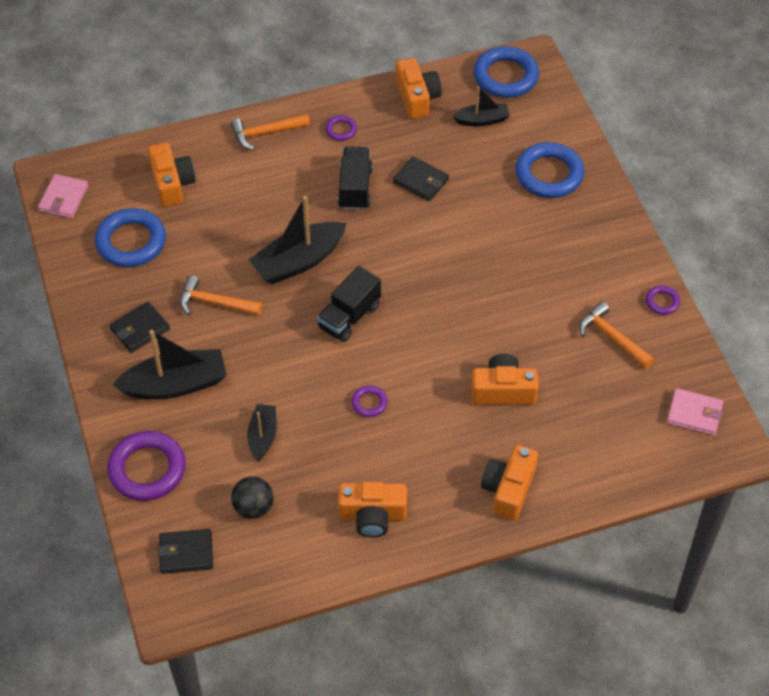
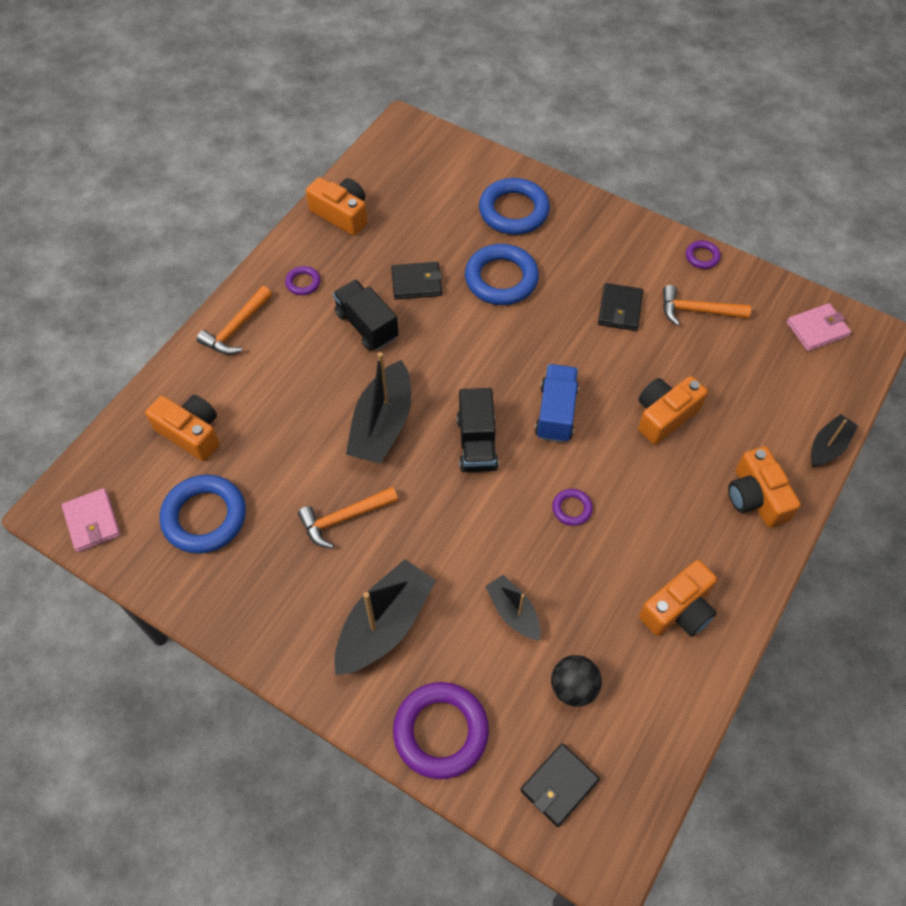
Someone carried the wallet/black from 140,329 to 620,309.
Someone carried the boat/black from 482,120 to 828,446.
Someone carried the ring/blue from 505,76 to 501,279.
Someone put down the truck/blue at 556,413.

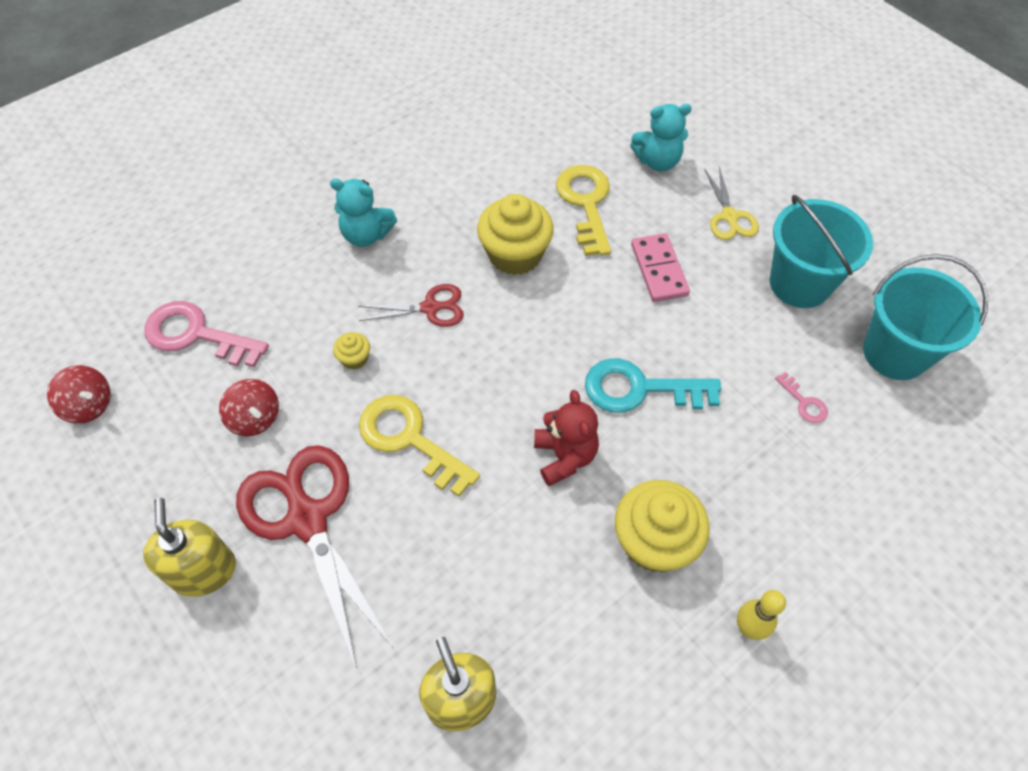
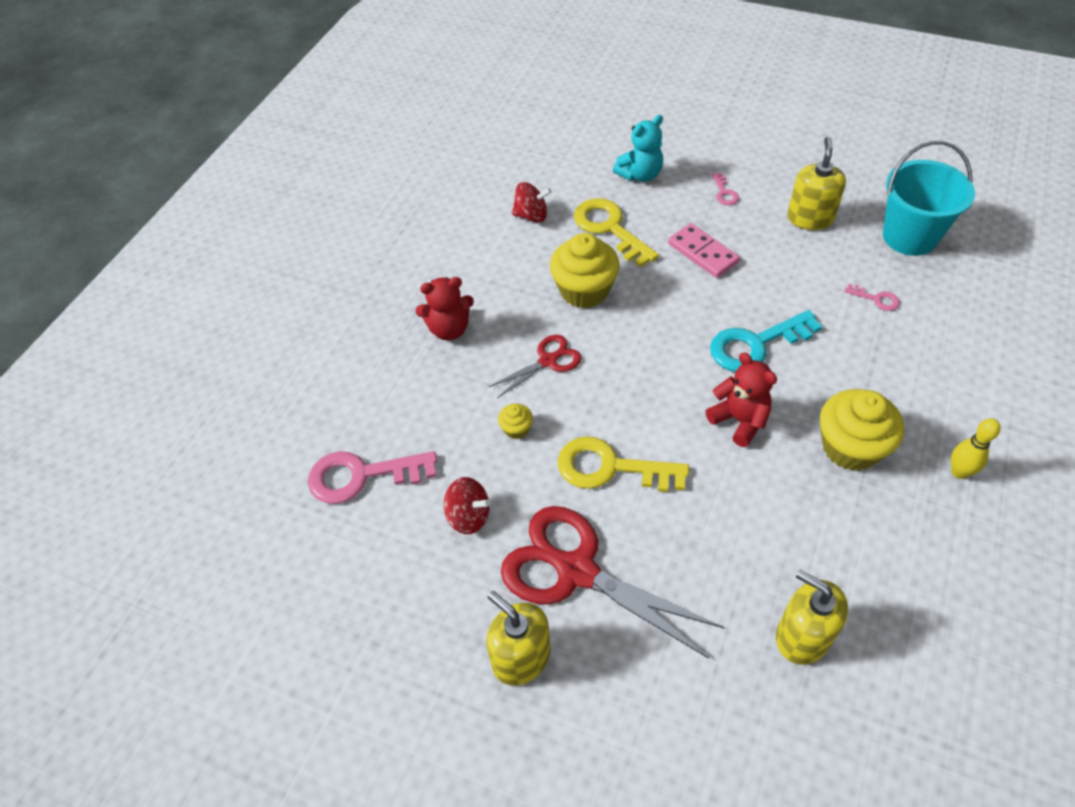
Someone carried the spinning top/red from 89,405 to 531,215.
Someone repainted the teddy bear/turquoise at 366,235, which became the teddy bear/red at 449,329.
Someone swapped the scissors/yellow at 729,217 for the key/pink at 724,193.
Someone swapped the bucket/turquoise at 799,283 for the soap dispenser/yellow at 810,218.

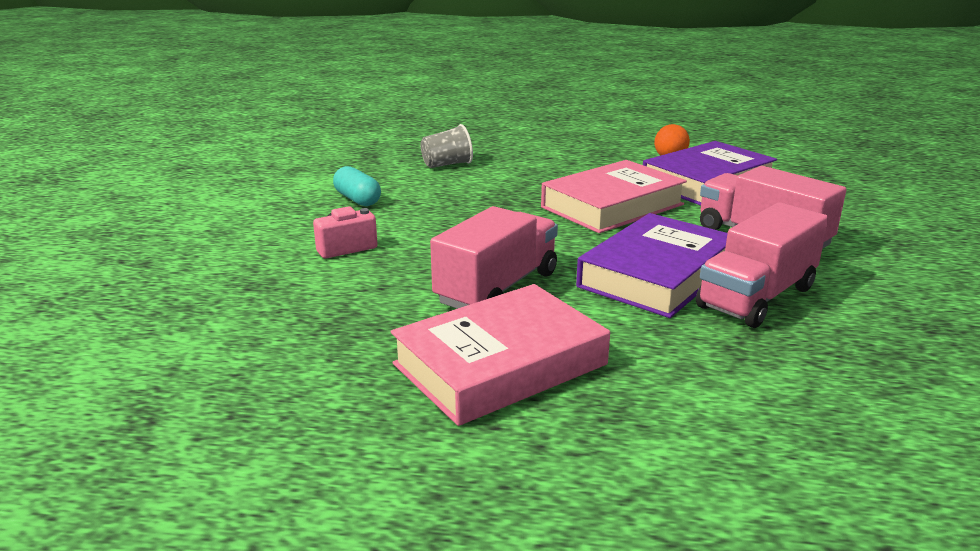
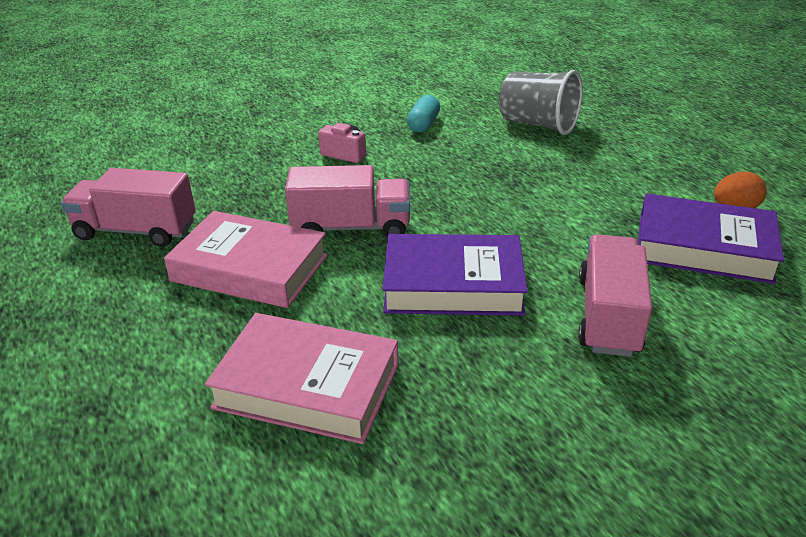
Someone scaled the cup/grey at 447,165 by 1.65.
Someone carried the book/pink from 612,206 to 307,386.
Someone carried the truck/pink from 757,297 to 136,231.

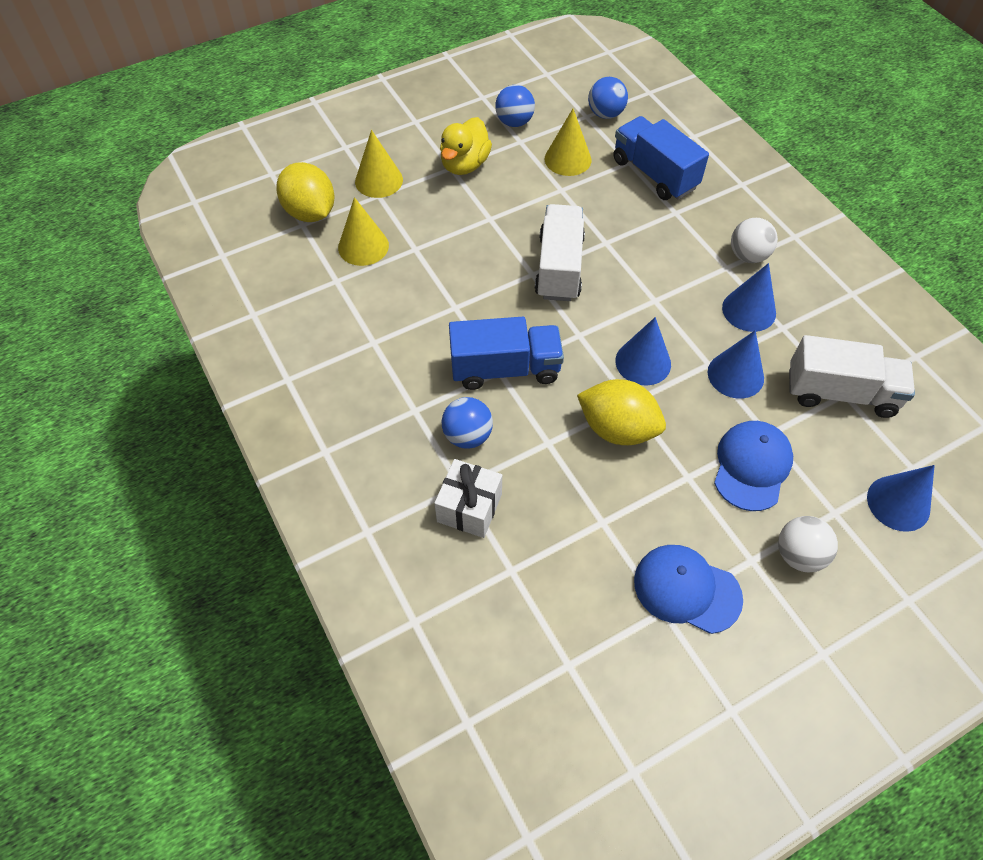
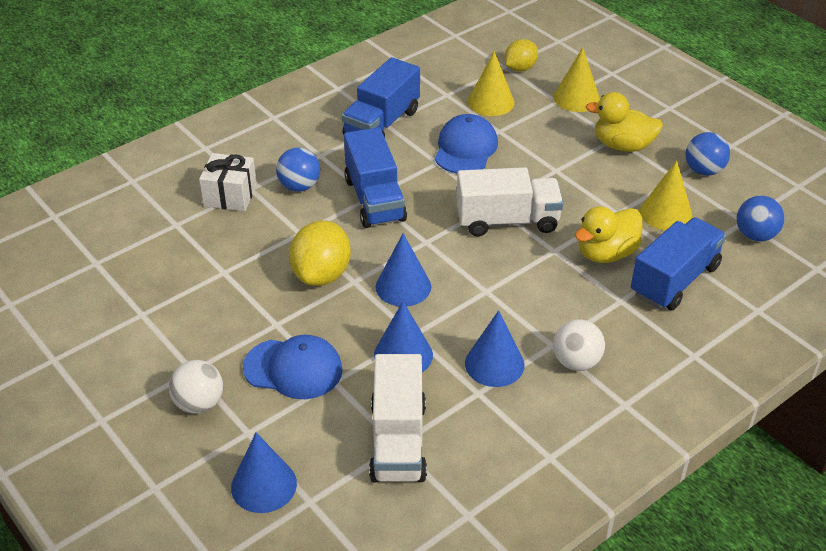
Someone scaled the lemon/yellow at 310,212 by 0.64.
Someone carried the cap/blue from 686,589 to 465,148.
Someone put down the truck/blue at 382,123.
Someone put down the duck/yellow at 606,253.

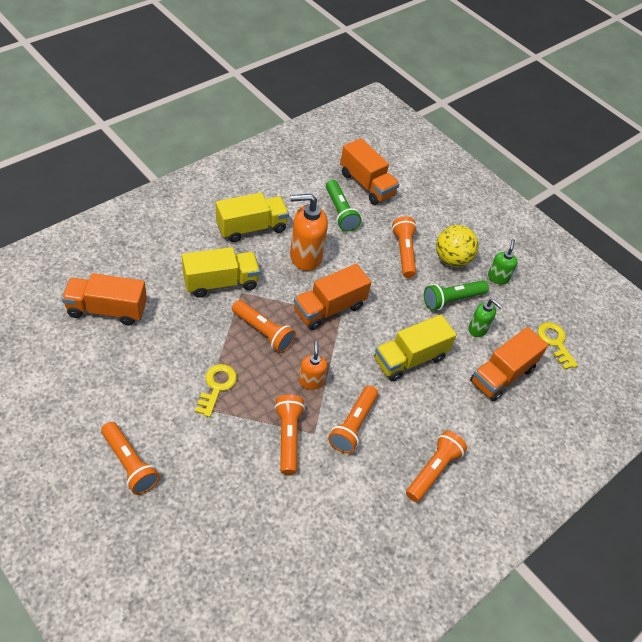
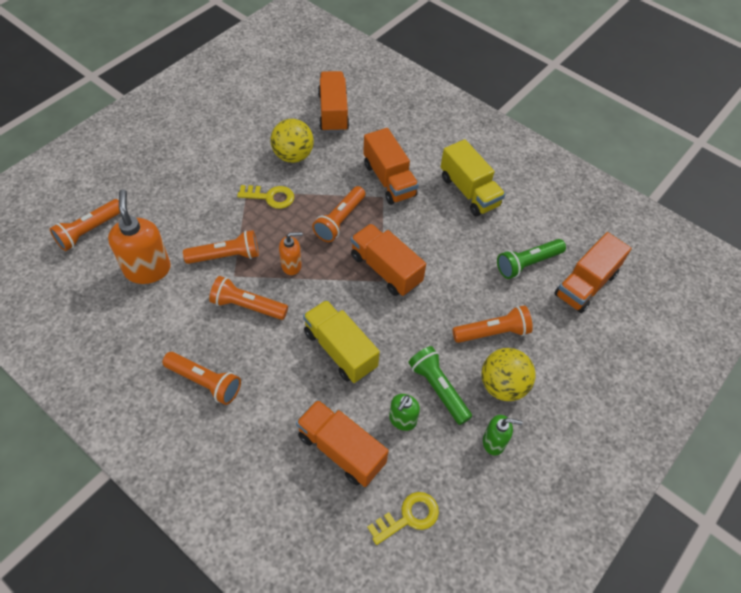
Someone carried the flashlight/orange from 130,464 to 89,231.
Someone repainted the truck/yellow at 220,283, which became the truck/orange at 389,180.
Someone carried the soap dispenser/orange from 305,256 to 147,269.
Someone put down the ball/yellow at 293,156.

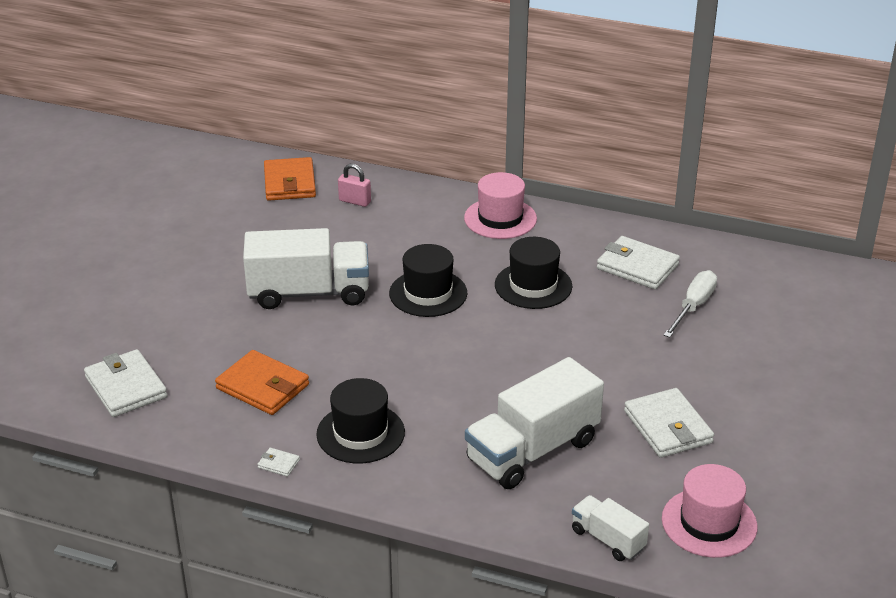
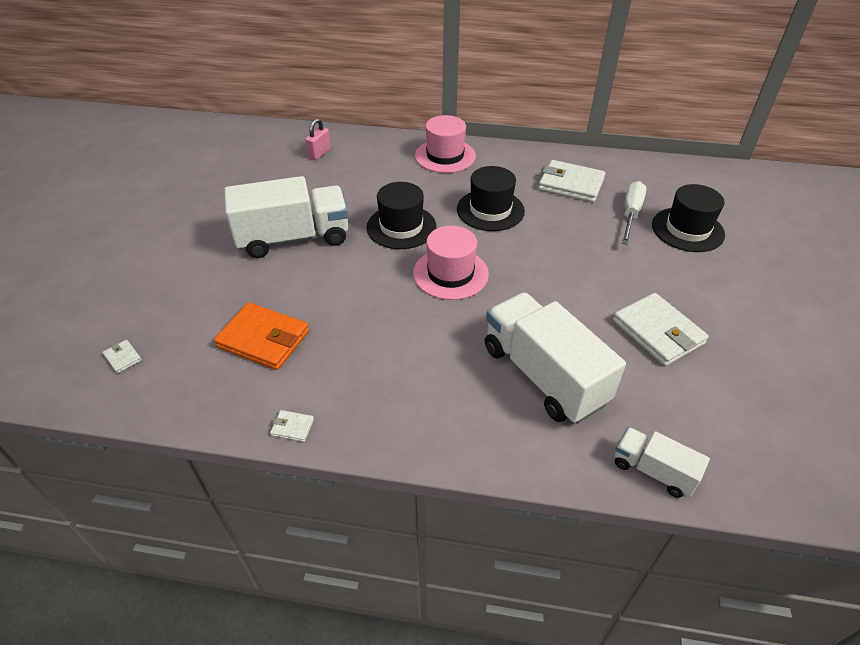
Someone scaled the wallet/white at 126,387 by 0.43.
Someone took away the wallet/orange at 289,183.
Someone carried the hat/black from 360,433 to 687,229.
Someone rotated the padlock/pink at 355,201 by 75 degrees counterclockwise.
Someone rotated the truck/white at 533,450 by 105 degrees clockwise.
Someone carried the hat/pink from 709,523 to 450,273.

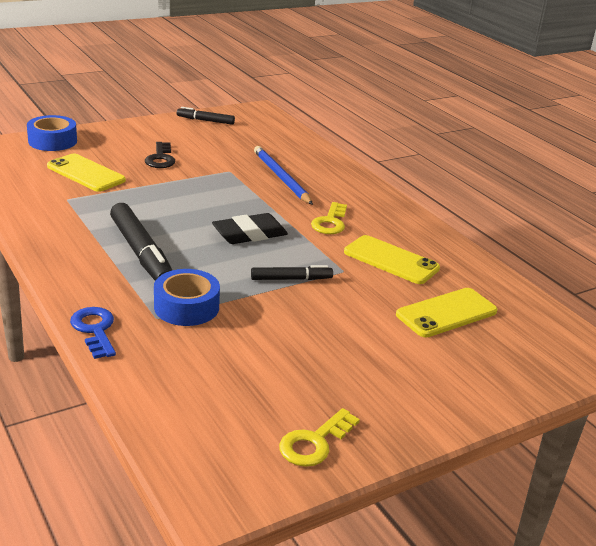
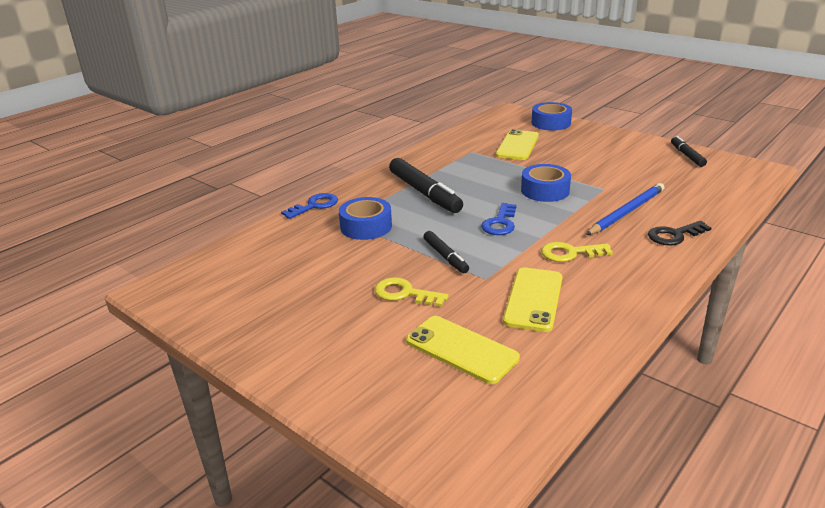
Someone rotated the marker/black at 141,253 by 75 degrees counterclockwise.
Someone carried the key/black from 160,158 to 674,235.
Someone swapped the eraser/black at 249,234 for the key/blue at 500,223.
Someone carried the key/yellow from 314,442 to 405,293.
Someone put down the tape/blue at 545,190.

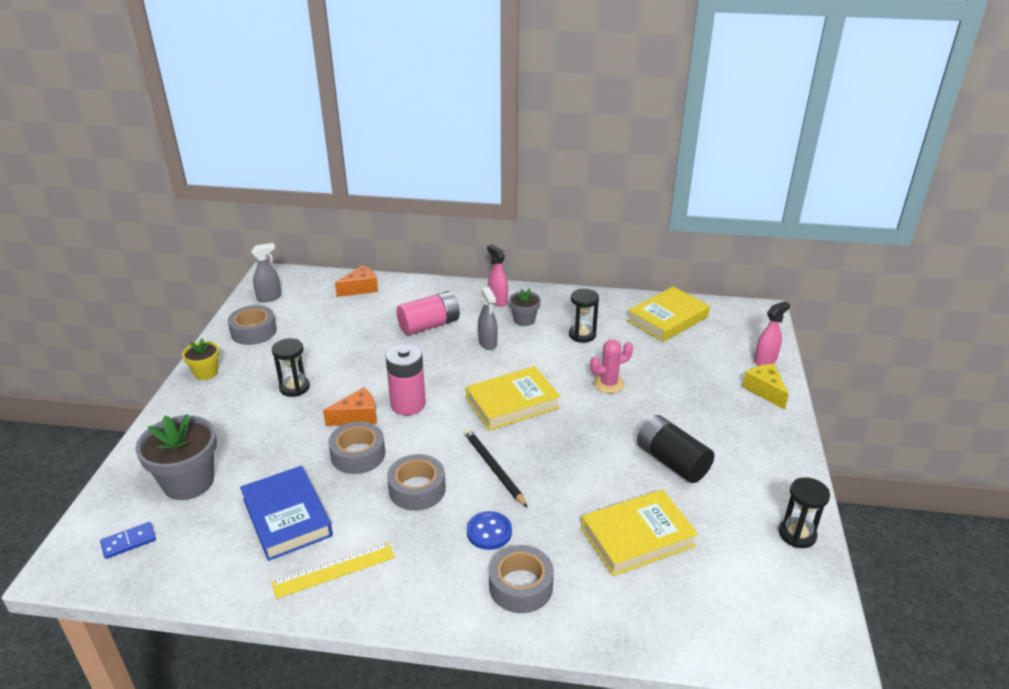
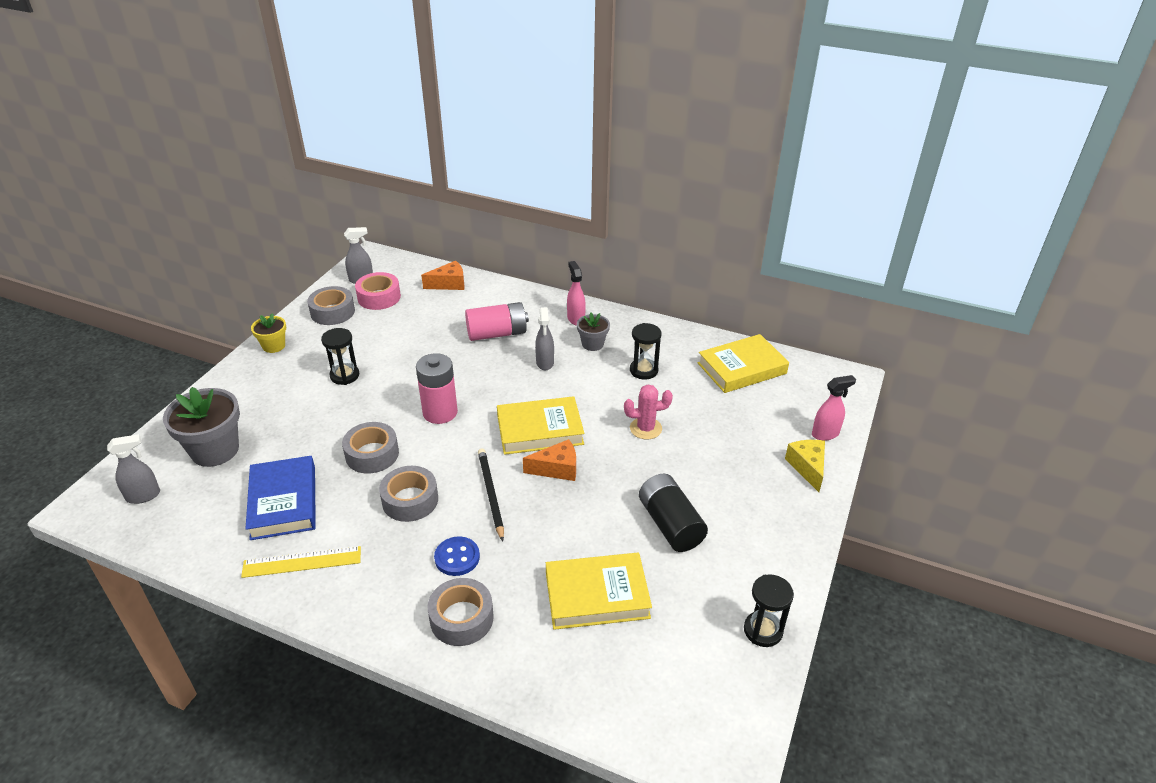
Someone swapped the domino/blue at 129,542 for the spray bottle/grey at 144,496.
Someone carried the cheese/orange from 357,417 to 557,469.
Someone put down the tape/pink at 379,297.

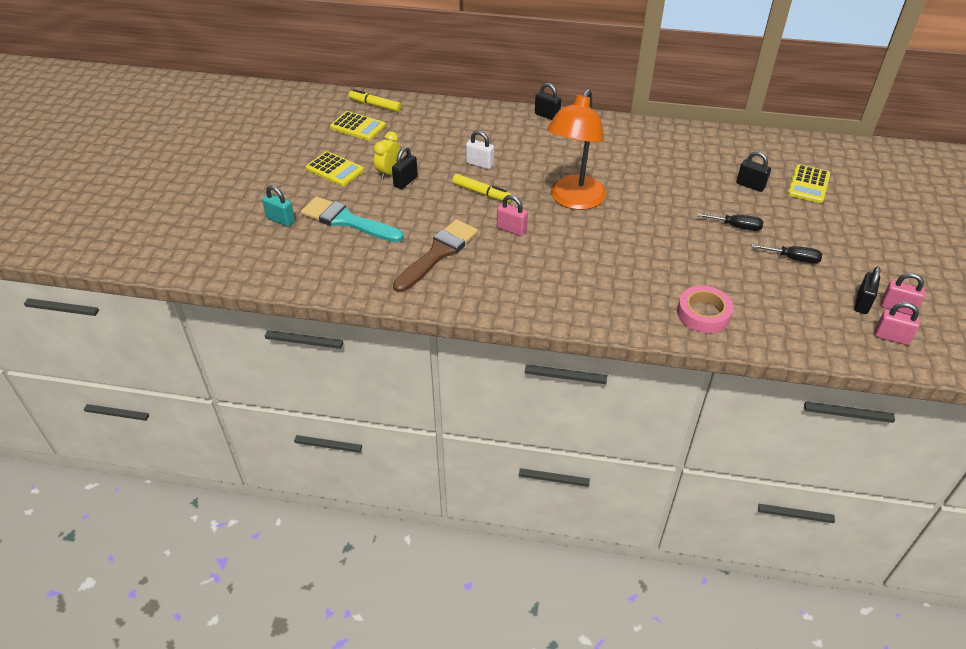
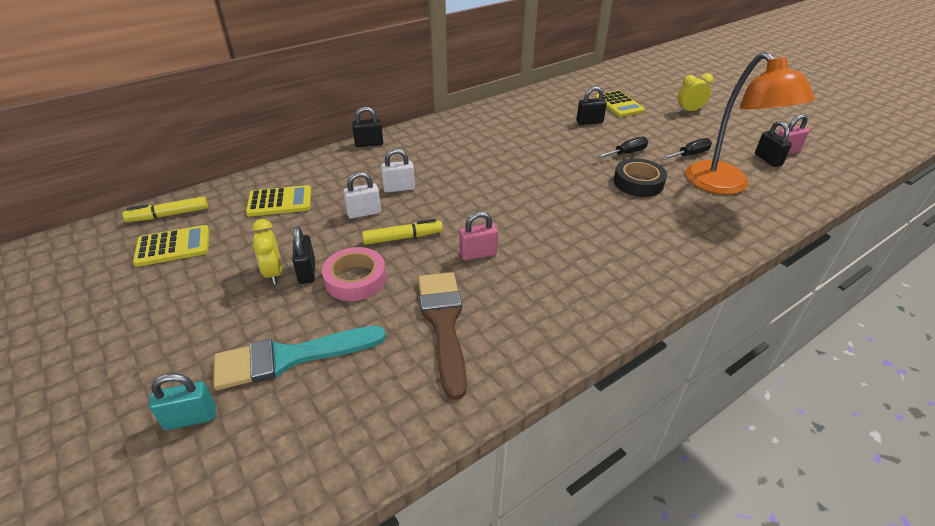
Someone carried the calculator/yellow from 335,169 to 279,202.
Someone carried the lamp/orange from 574,200 to 725,185.
Someone carried the tape/pink from 703,314 to 355,279.
Someone took away the padlock/pink at 891,337.
Someone put down the padlock/white at 399,188.
Someone put down the tape/black at 638,182.
Someone put down the clock/yellow at 689,111.

